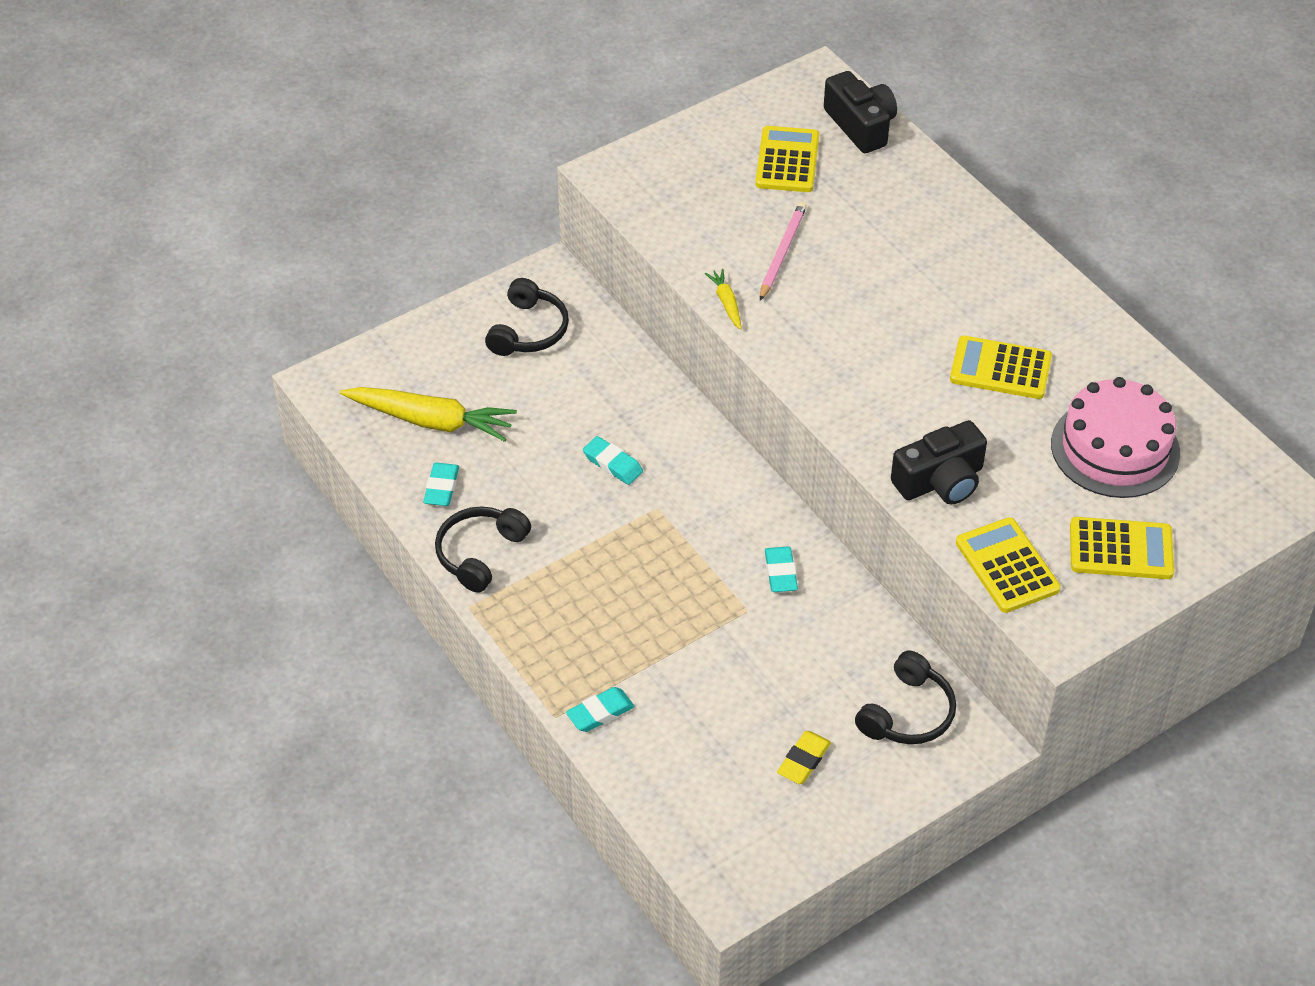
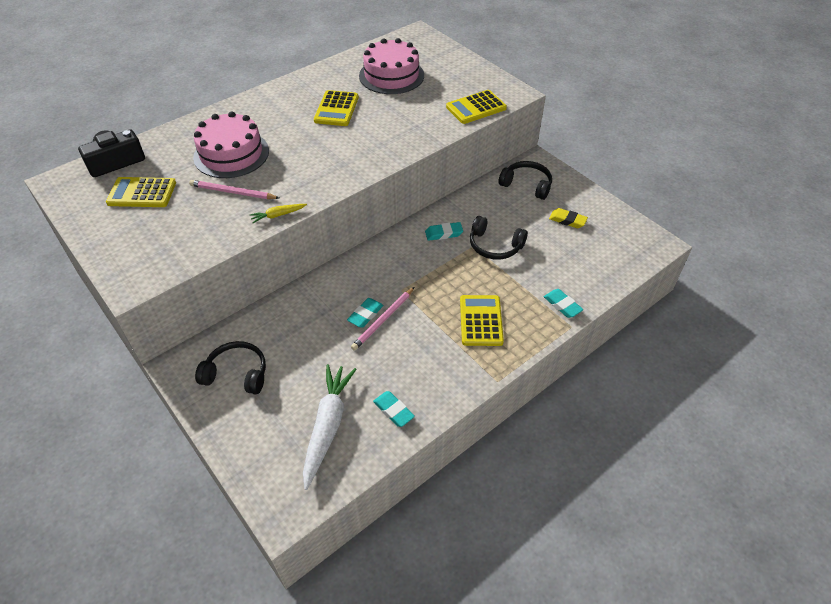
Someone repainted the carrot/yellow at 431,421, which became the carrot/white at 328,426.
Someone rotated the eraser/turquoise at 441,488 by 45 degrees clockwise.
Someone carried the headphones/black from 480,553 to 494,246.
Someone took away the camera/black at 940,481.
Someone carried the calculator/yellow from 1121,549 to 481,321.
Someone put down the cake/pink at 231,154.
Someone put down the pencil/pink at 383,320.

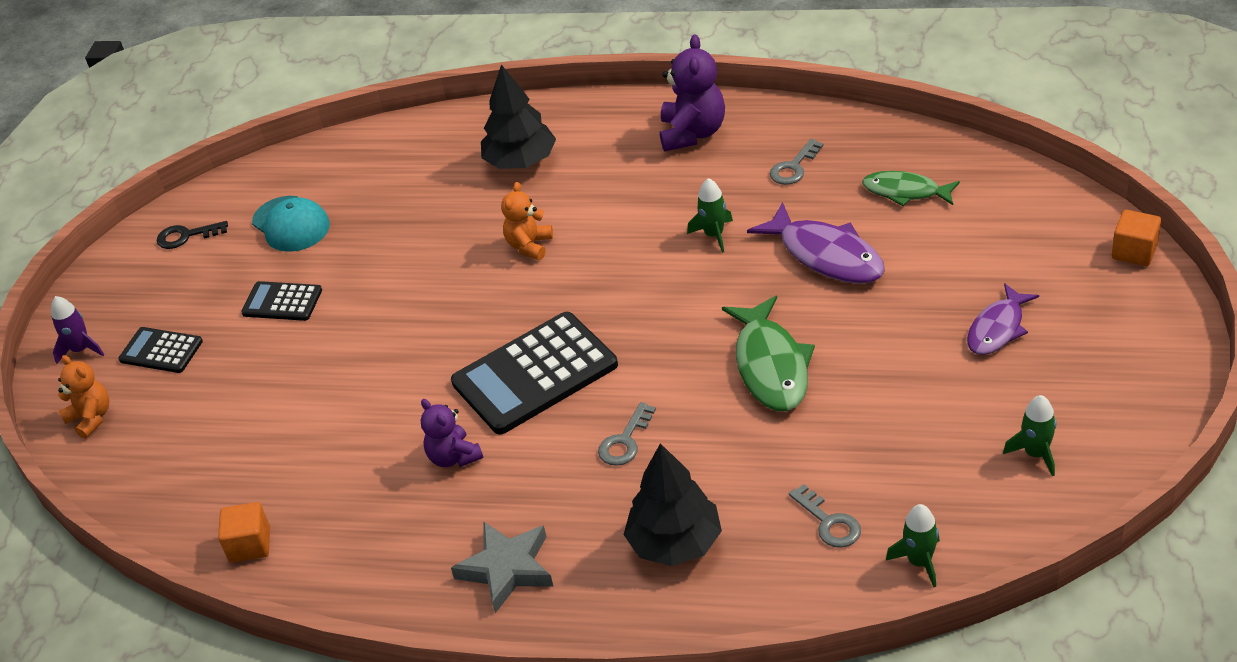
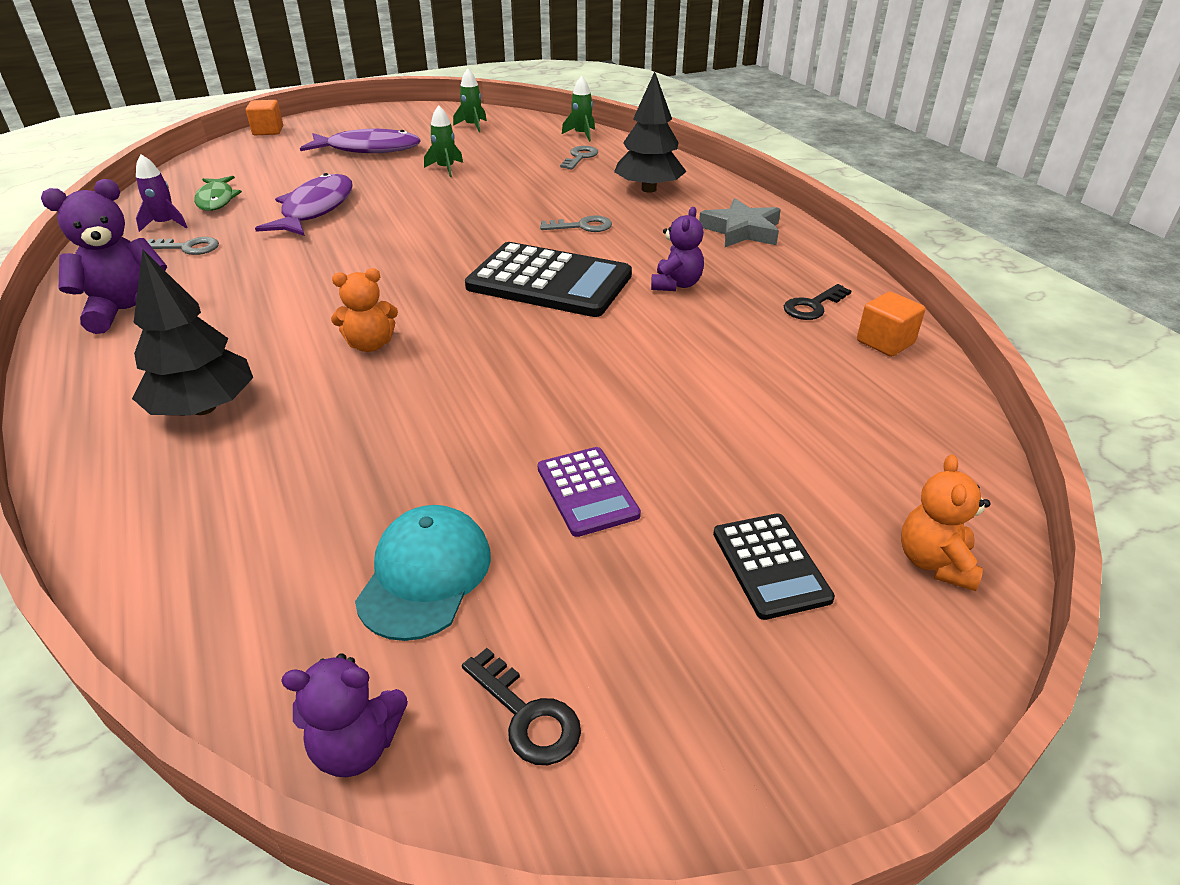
Someone carried the rocket/purple from 81,349 to 165,224.
Someone repainted the calculator/black at 282,302, which became the calculator/purple at 587,491.
Someone carried the rocket/green from 714,235 to 446,168.
Someone took away the fish/green at 771,366.
Someone scaled the fish/purple at 997,328 by 1.54.
Someone put down the teddy bear/purple at 357,745.
Someone put down the key/black at 813,306.

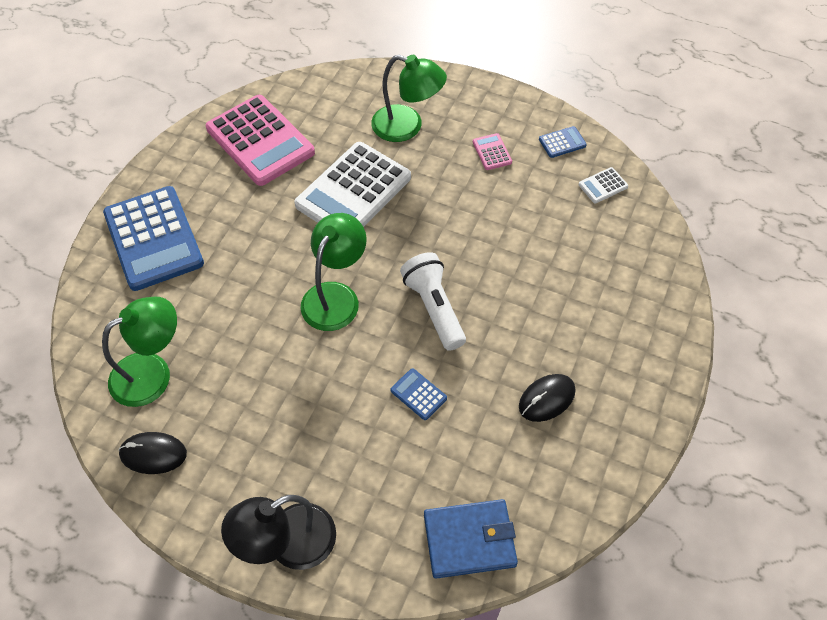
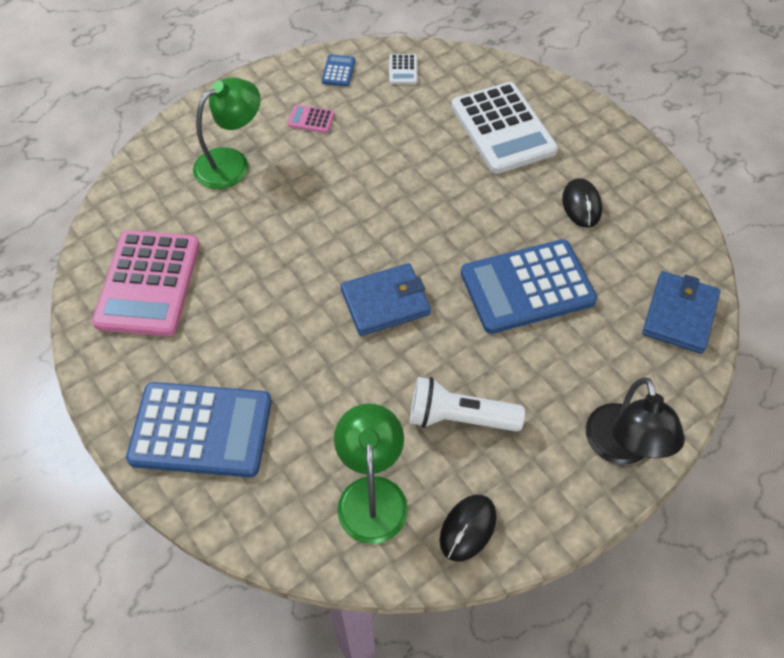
Someone rotated the calculator/pink at 260,141 by 105 degrees clockwise.
Someone carried the calculator/white from 353,191 to 503,129.
Someone swapped the lamp/green at 335,296 for the wallet/blue at 385,302.
Someone scaled the calculator/blue at 418,394 by 2.45.
Someone carried the flashlight/white from 434,308 to 459,417.

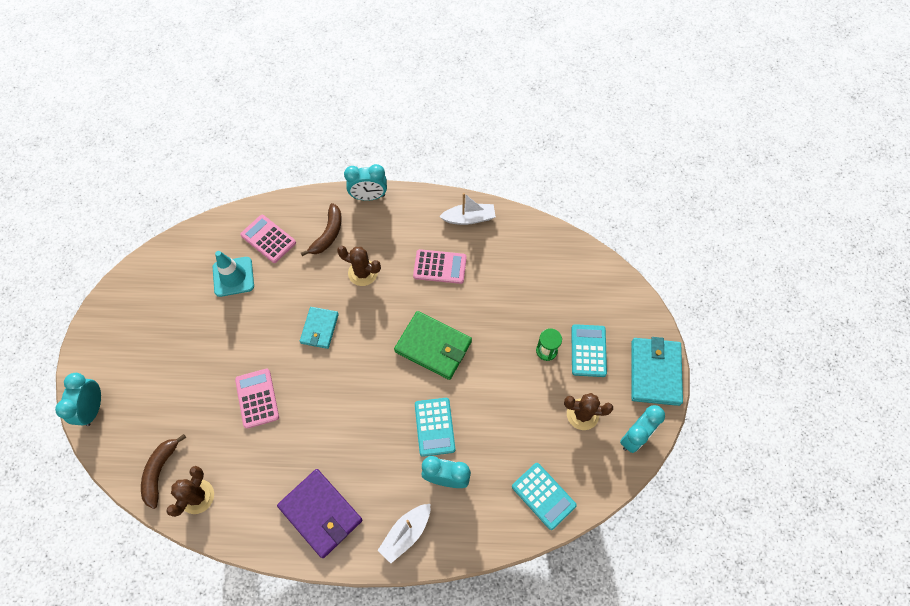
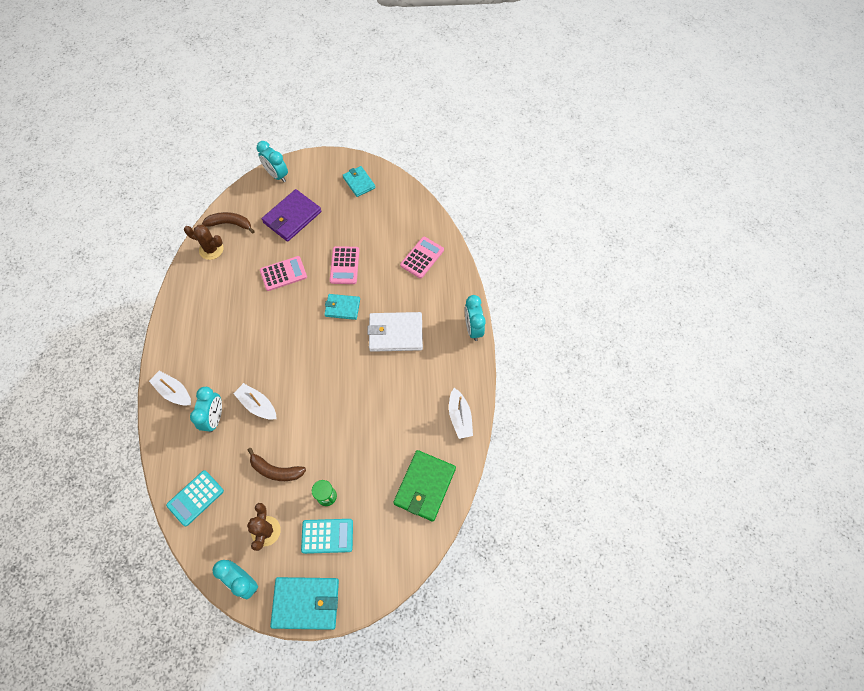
Someone rotated the clock/turquoise at 93,408 by 135 degrees counterclockwise.
Someone took away the traffic cone/turquoise at 233,276.
Someone carried the wallet/purple from 320,513 to 292,217.
Someone carried the banana/brown from 328,234 to 276,470.
Someone swapped the cactus/brown at 363,273 for the wallet/white at 395,333.
Someone carried the wallet/green from 433,347 to 424,486.
Someone carried the calculator/pink from 440,267 to 344,265.
Someone swapped the calculator/turquoise at 434,427 for the boat/white at 257,405.
Someone put down the wallet/turquoise at 359,182.

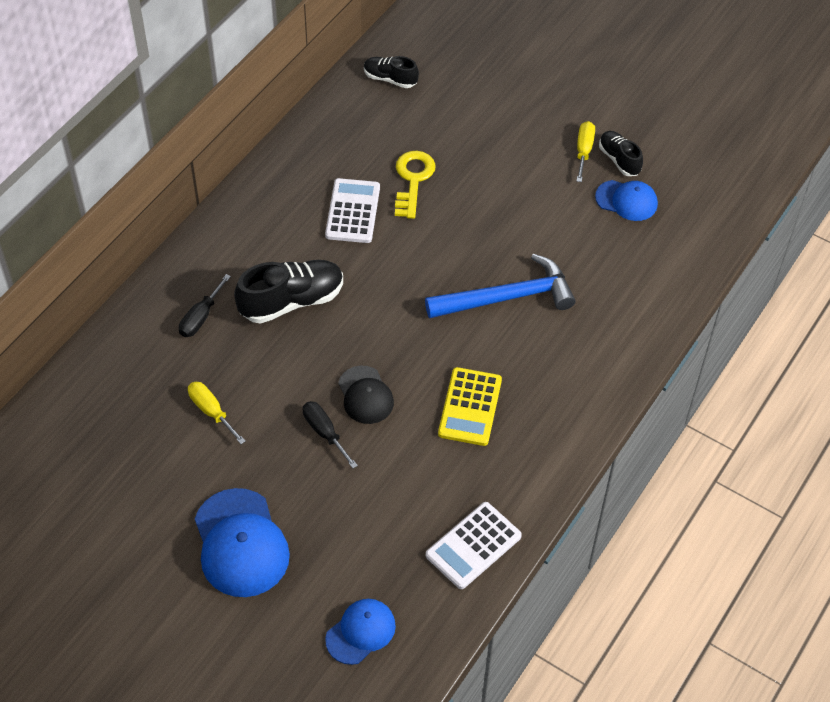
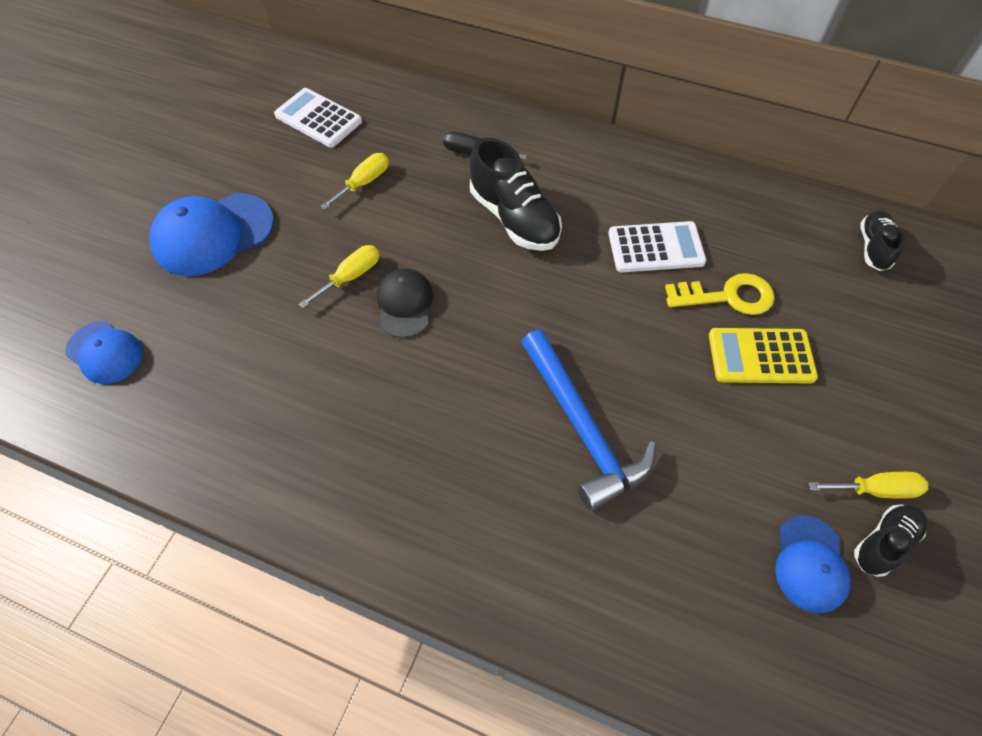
Someone repainted the screwdriver/black at 324,432, which became the screwdriver/yellow at 350,277.
Someone rotated the cap/black at 365,395 by 120 degrees clockwise.
Someone carried the calculator/white from 473,546 to 318,119.
Someone carried the calculator/yellow from 470,407 to 760,356.

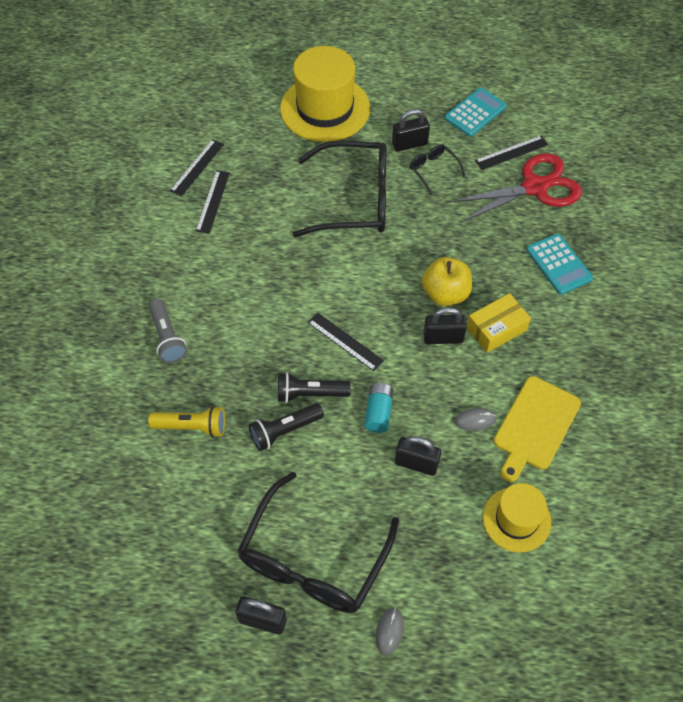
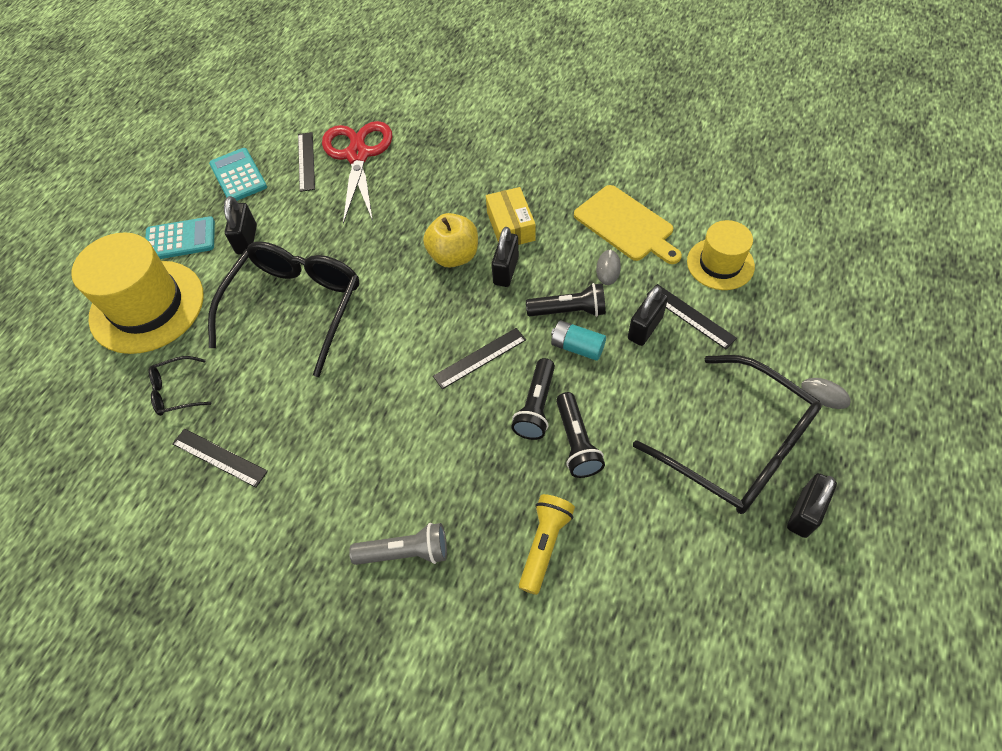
Someone carried the ruler/black from 197,167 to 690,316.
Someone carried the glasses/black from 433,170 to 176,391.
Someone carried the calculator/turquoise from 558,264 to 180,239.
Someone put down the flashlight/black at 569,311.

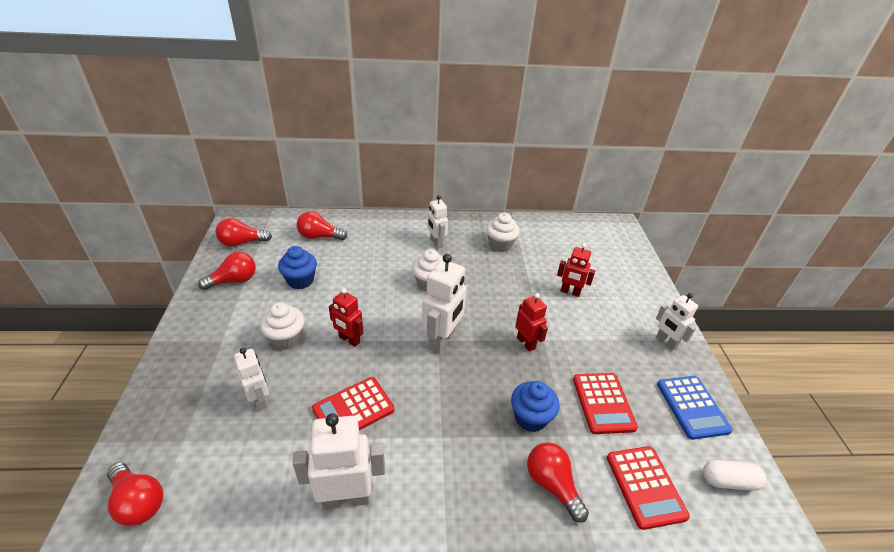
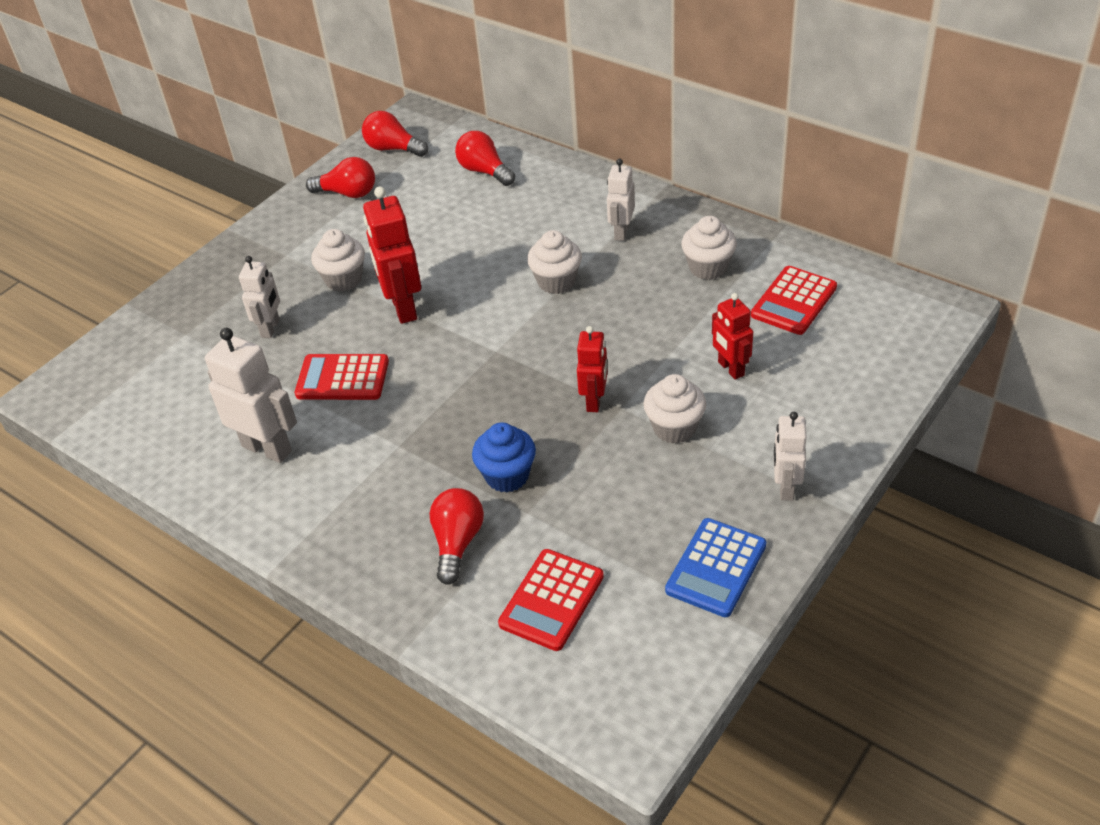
Someone took away the light bulb/red at 138,502.
Someone took away the cupcake/blue at 300,280.
Someone scaled the robot/red at 349,340 by 1.60.
Someone took away the robot/white at 442,340.
Someone carried the calculator/red from 603,403 to 794,301.
Someone took away the capsule/white at 728,481.
Someone put down the cupcake/white at 674,428.

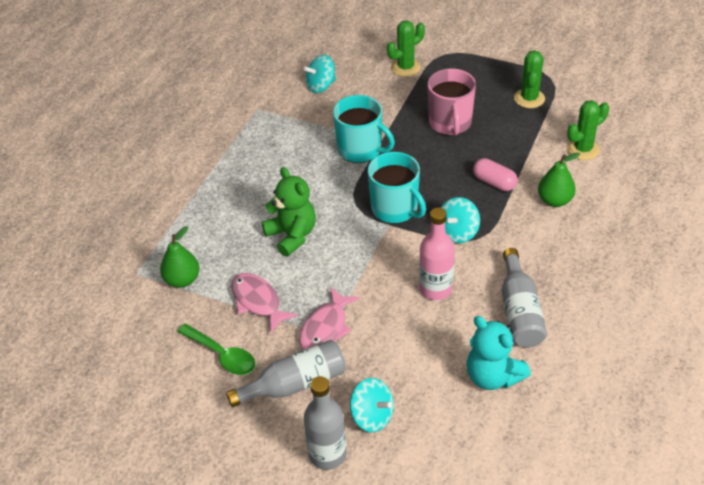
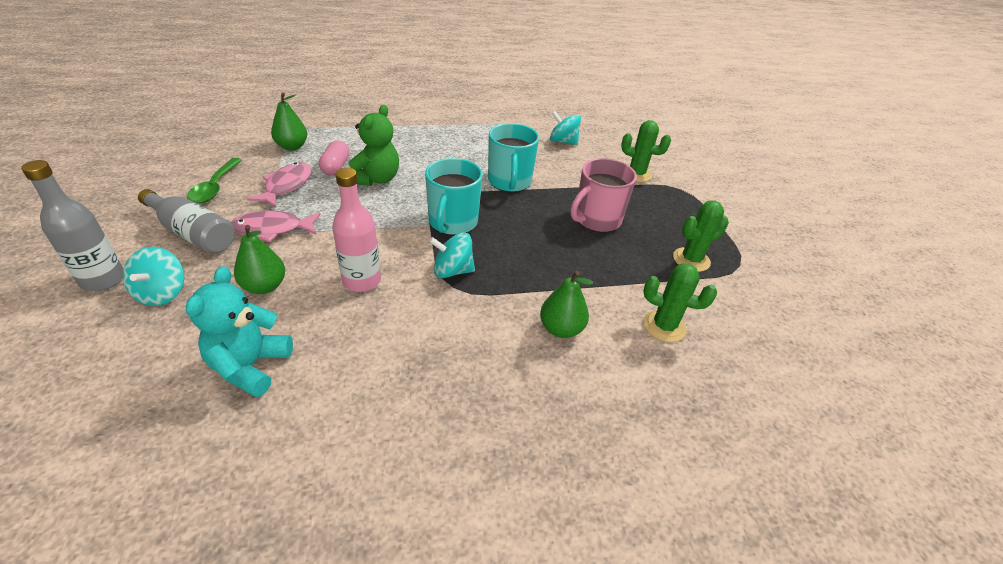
Someone carried the capsule/pink from 494,182 to 336,167.
Someone took away the bottle/grey at 519,311.
Someone put down the pear/green at 264,286.

